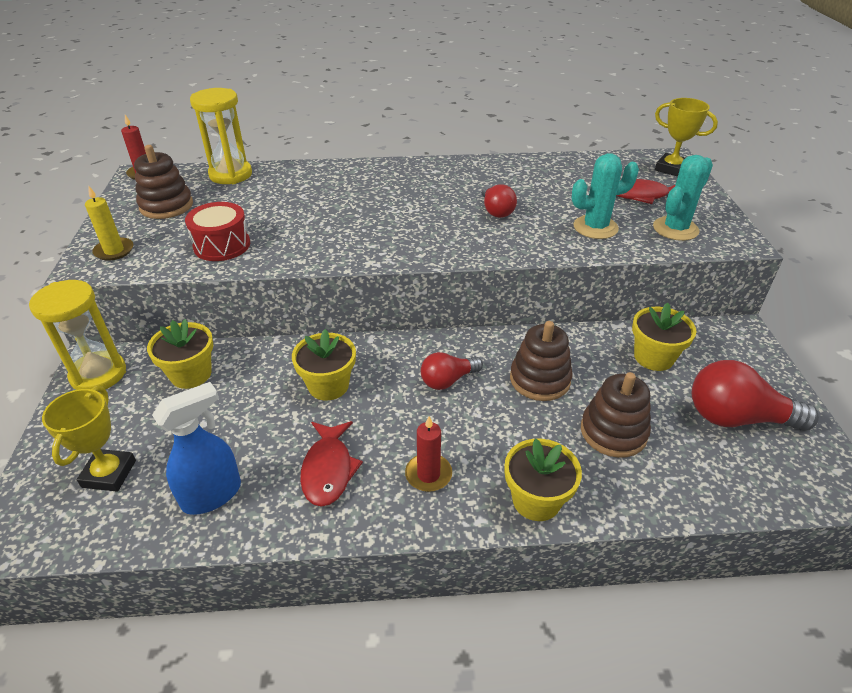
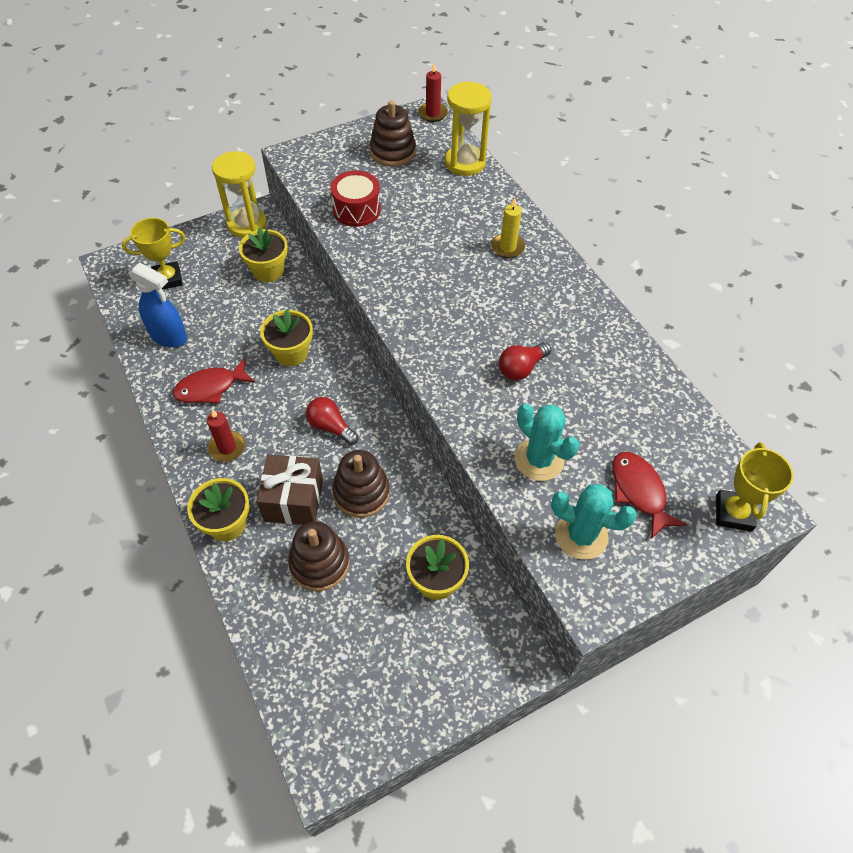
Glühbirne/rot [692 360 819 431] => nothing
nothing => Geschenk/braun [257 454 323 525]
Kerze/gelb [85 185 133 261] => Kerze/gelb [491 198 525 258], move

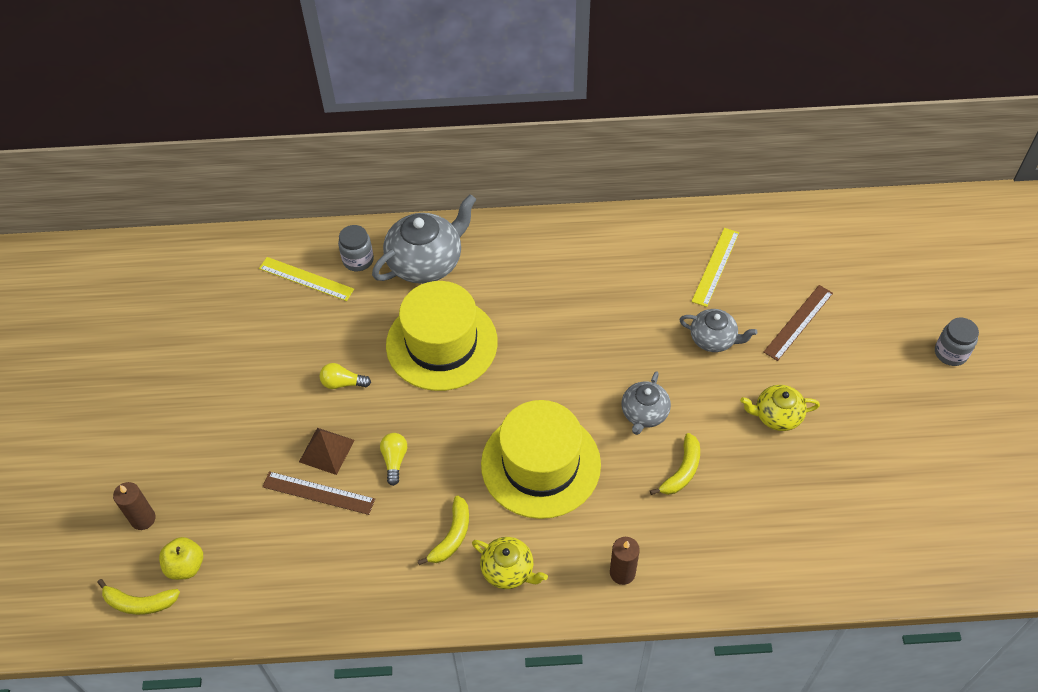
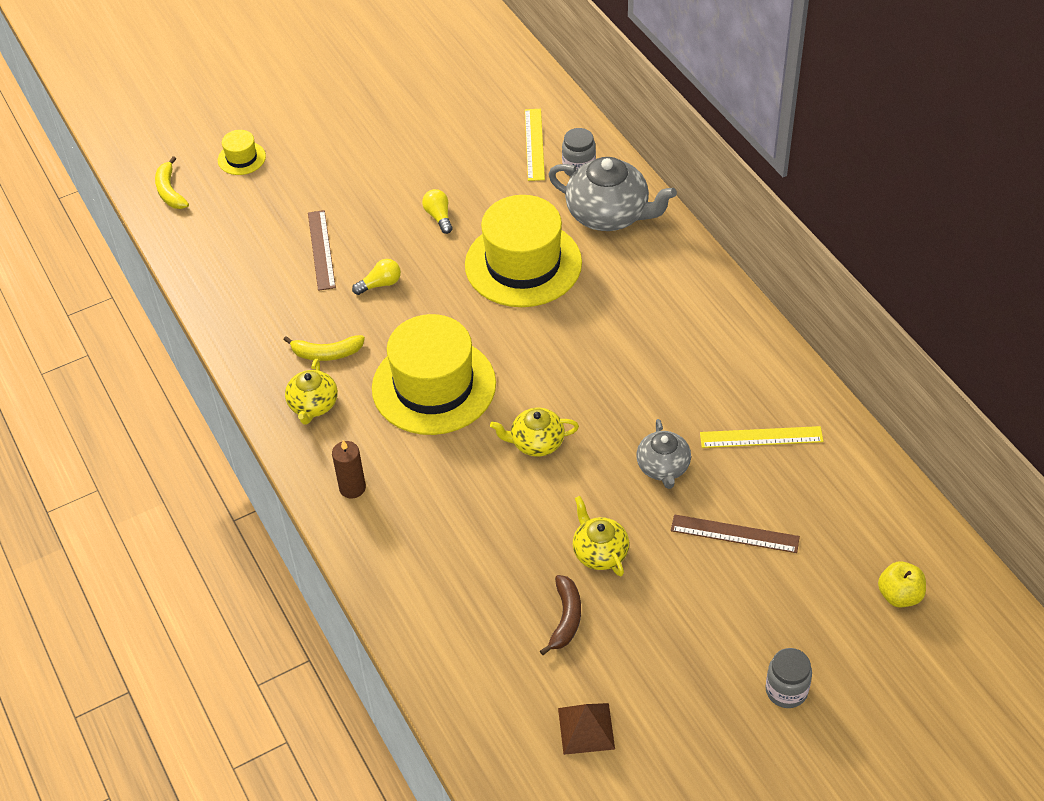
Banane/gelb [650 433 700 495] => nothing
nothing => Banane/braun [540 575 581 655]
Apfel/gelb [159 537 203 580] => Apfel/gelb [878 561 926 608], move
Pyramide/braun [299 428 355 475] => Pyramide/braun [558 703 615 755], move
Kerze/braun [113 482 156 530] => Hut/gelb [218 130 266 175]
Teekanne/grau [621 371 671 435] => Teekanne/gelb [490 408 579 457]

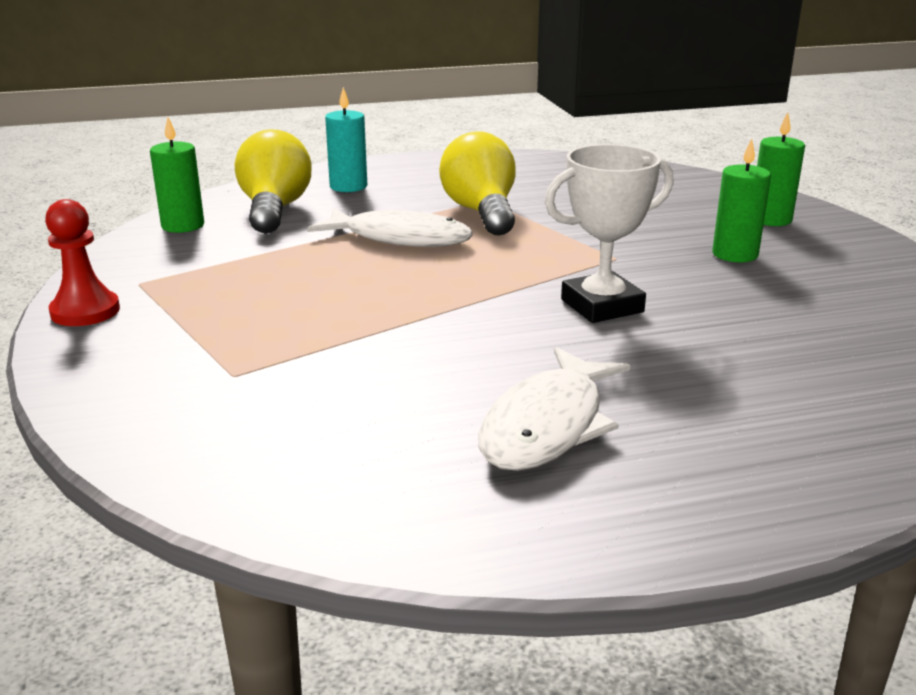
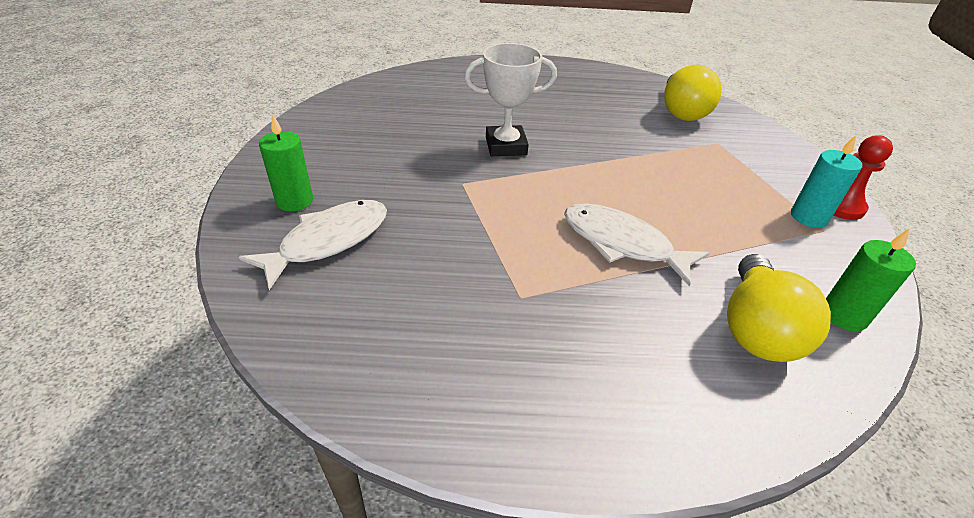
Kerze/grün [712 138 771 262] => nothing
Kerze/türkis [325 87 367 192] => Kerze/türkis [791 135 862 228], move
Glühbirne/gelb [439 131 516 236] => Glühbirne/gelb [664 65 722 121], move
Fisch/weiß [478 347 630 471] => Fisch/weiß [239 200 387 290], move

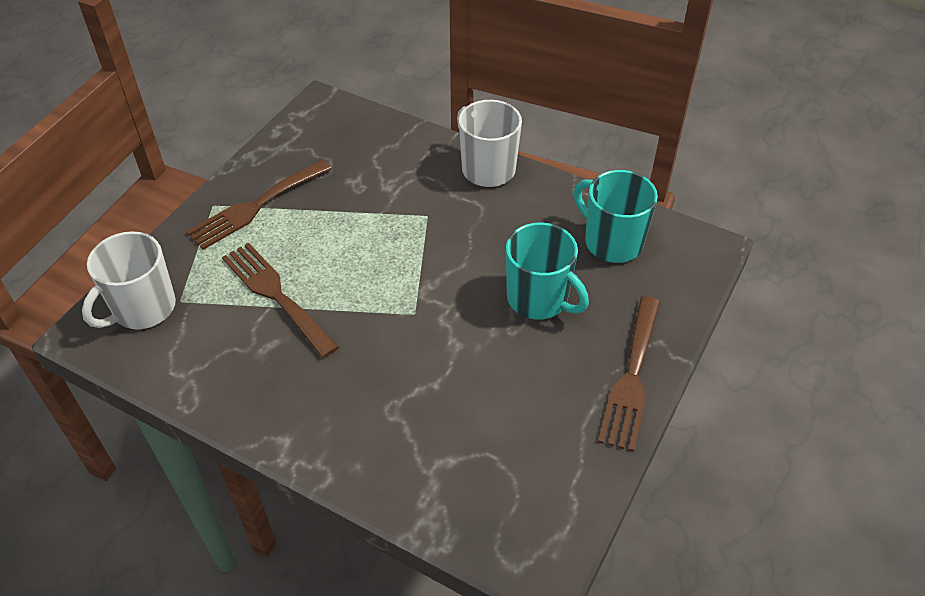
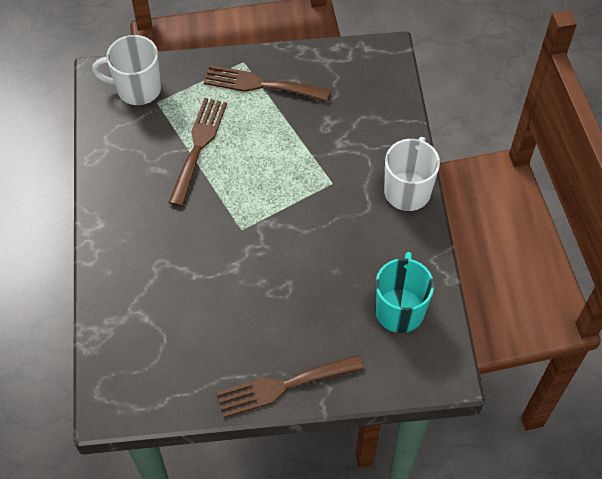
Tasse/türkis [506 222 589 320] => nothing

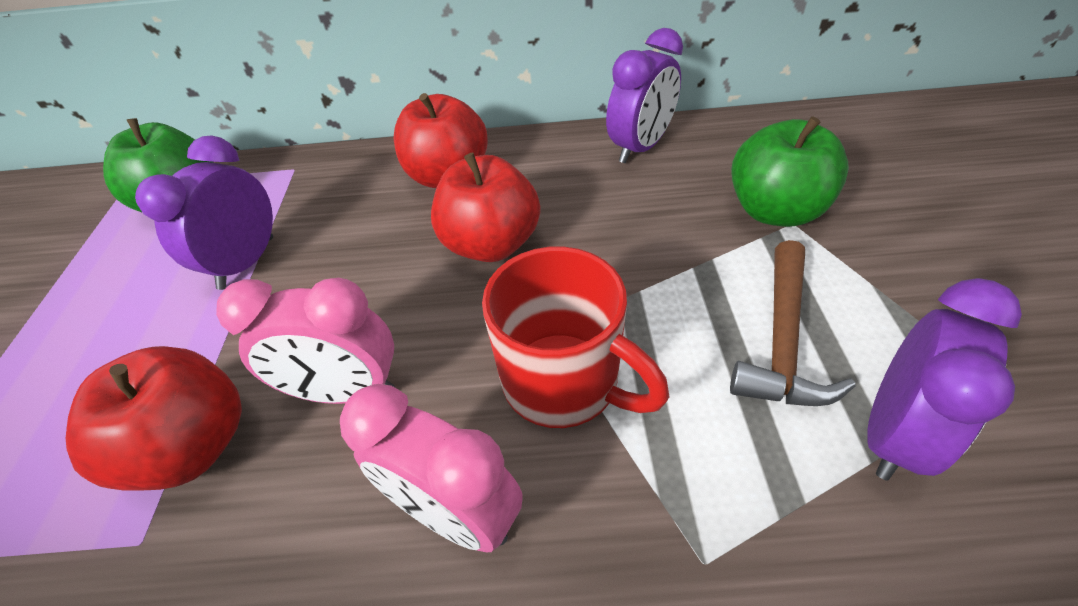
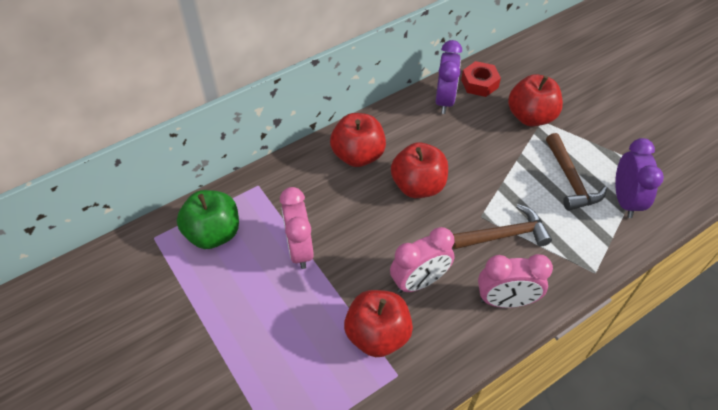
nothing => Sechskantmutter/rot [461 61 501 97]
Tasse/rot [482 247 669 428] => Hammer/braun [453 204 552 249]
Wecker/lila [135 135 273 290] => Wecker/rosa [280 187 314 269]
Apfel/grün [731 116 849 227] => Apfel/rot [508 74 563 127]

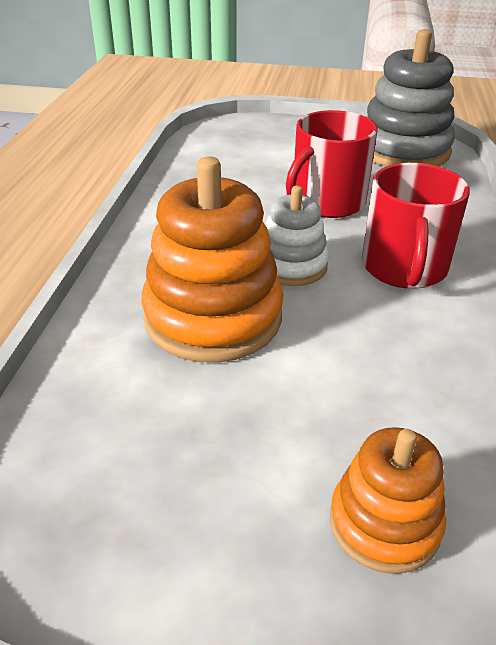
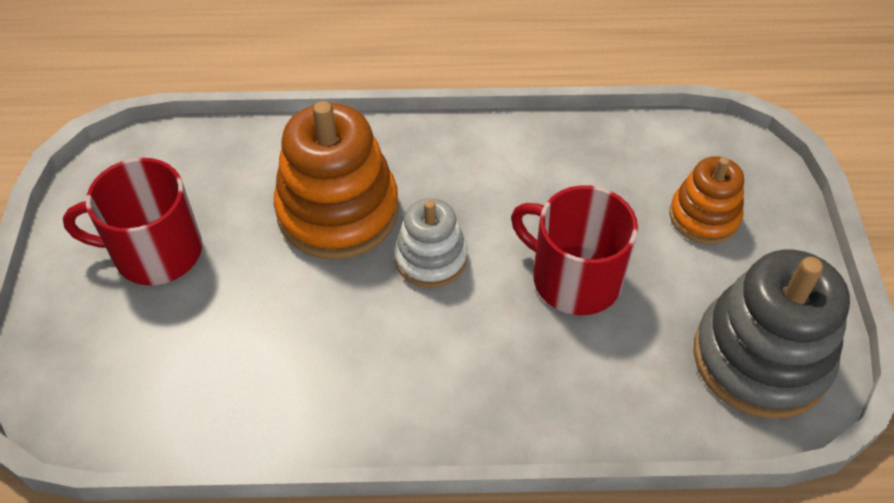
Stapelspielzeug/orange [330 427 446 574] => Stapelspielzeug/orange [669 156 744 244], move
Tasse/rot [362 163 470 289] => Tasse/rot [63 158 202 285], move

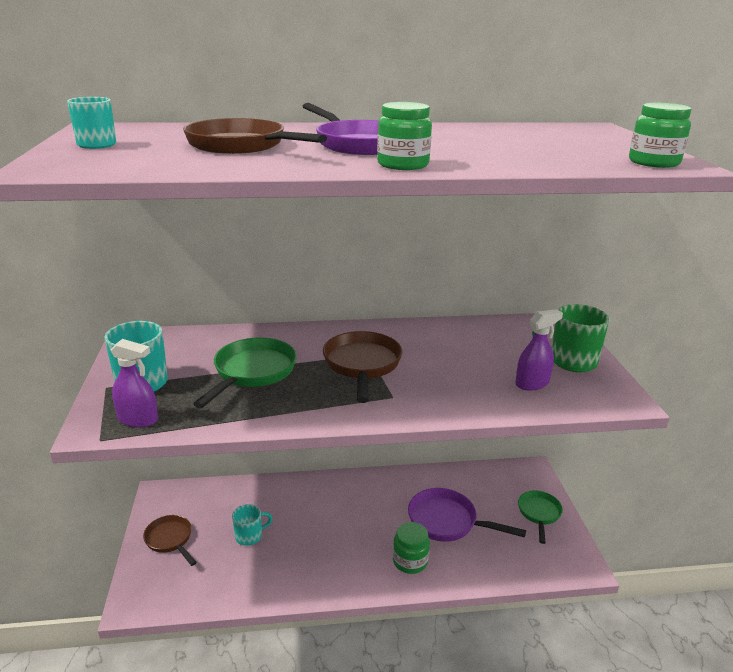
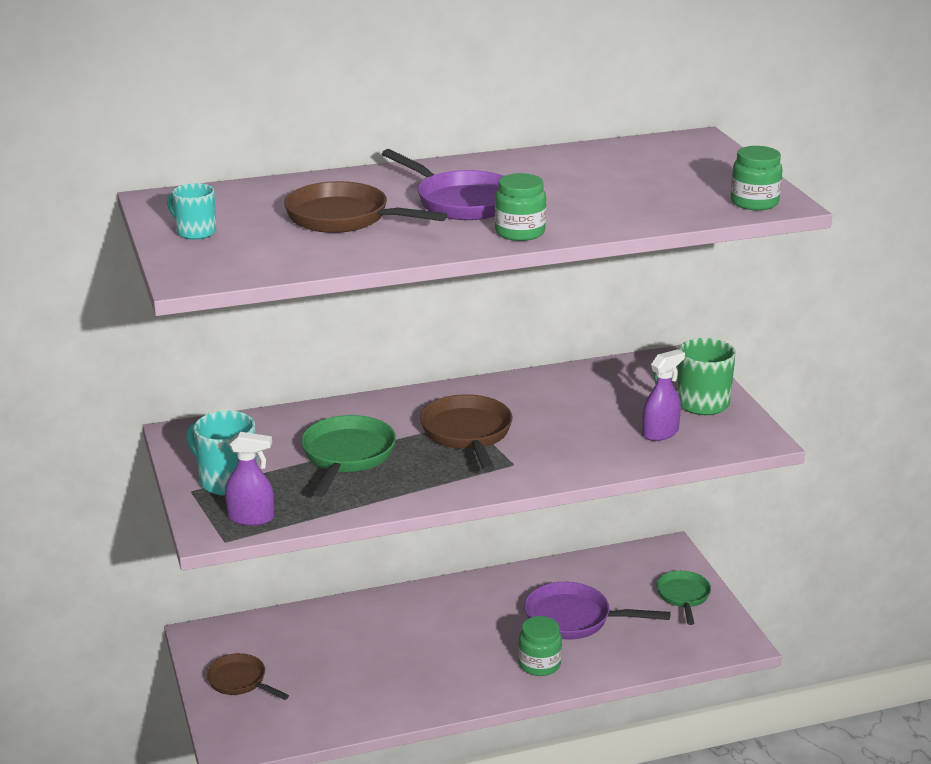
Tasse/türkis [232 504 273 546] => nothing

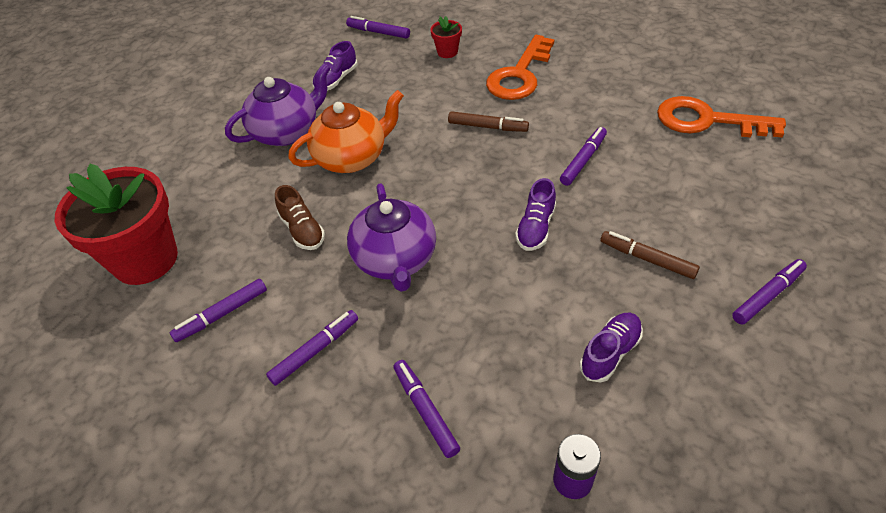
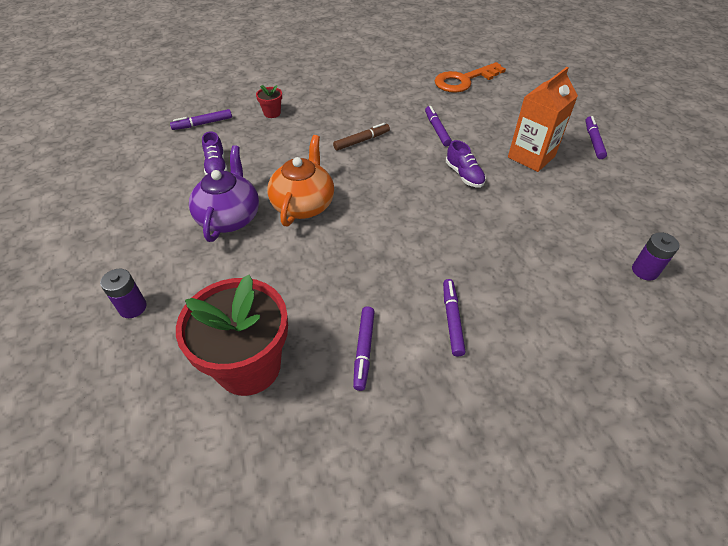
Schuh/braun [275 185 325 250] => nothing
Teekanne/lila [347 183 436 292] => nothing
Filzstift/lila [394 360 460 458] => nothing
Schlüssel/orange [486 35 555 100] => nothing
Schuh/lila [579 313 643 383] => nothing
nothing => Batterie/lila [100 268 147 318]
Filzstift/braun [600 231 700 279] => Getränkekarton/orange [508 67 578 172]

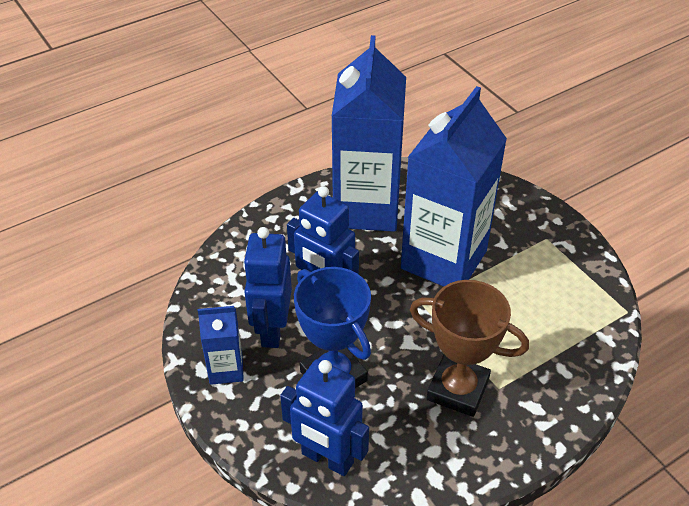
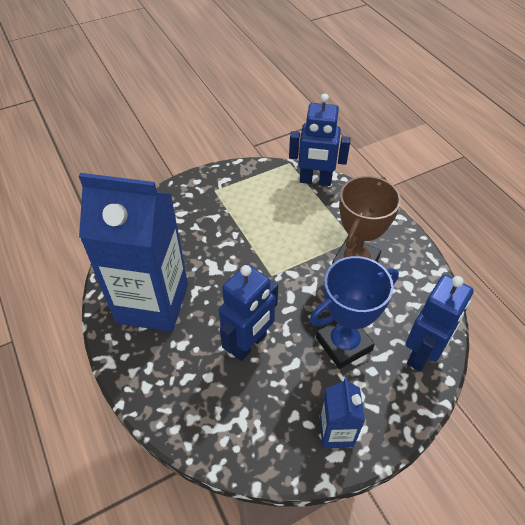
Getränkekarton/blau [401 86 507 287] => nothing
Roboter/blau [243 227 292 348] => Roboter/blau [289 94 351 186], move

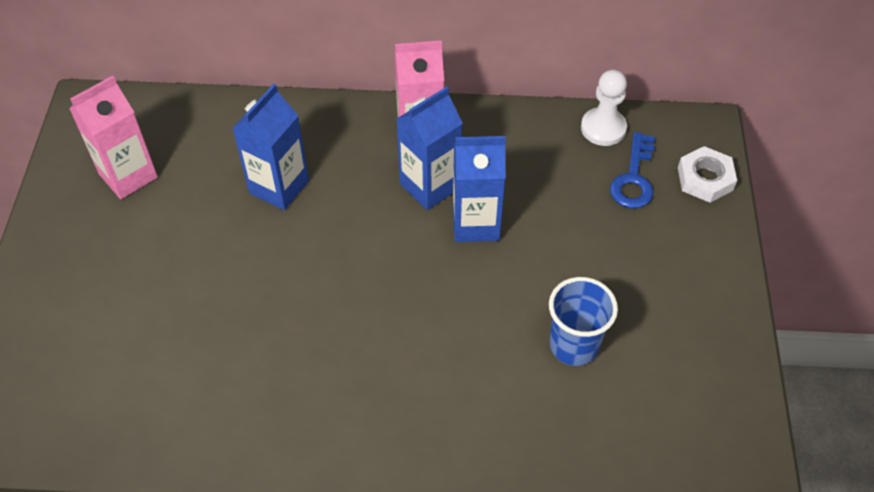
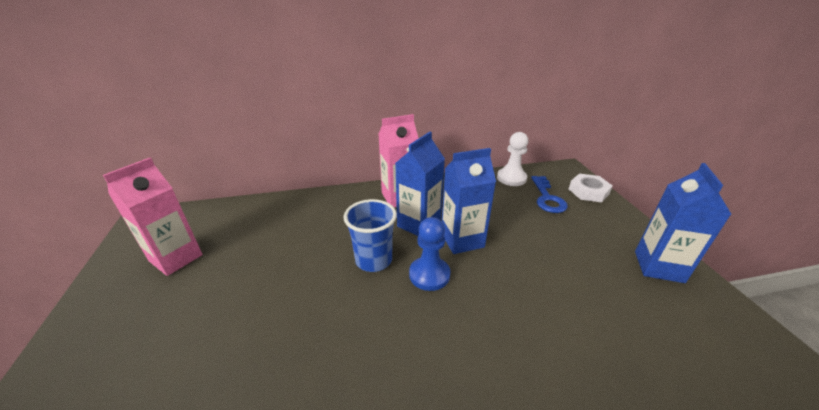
nothing => Bauer/blau [409 217 451 291]
Getränkekarton/blau [232 84 309 210] => Getränkekarton/blau [635 163 732 283], move
Becher/blau [549 277 618 366] => Becher/blau [344 199 397 272], move

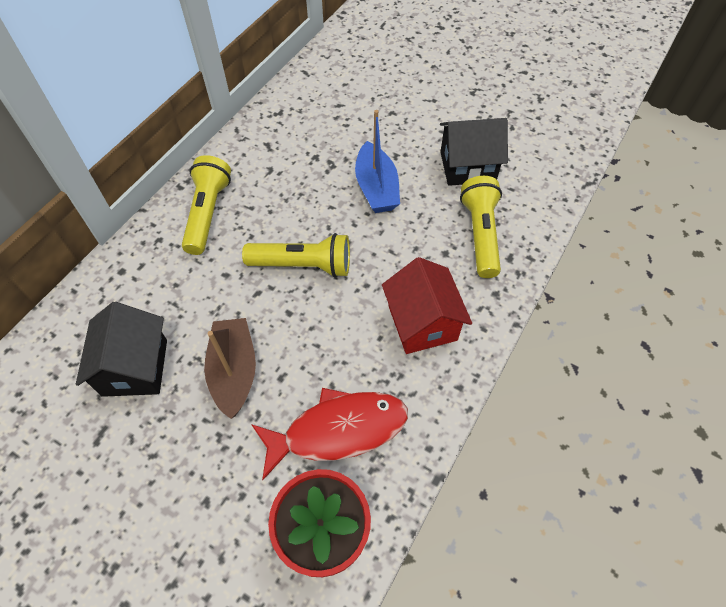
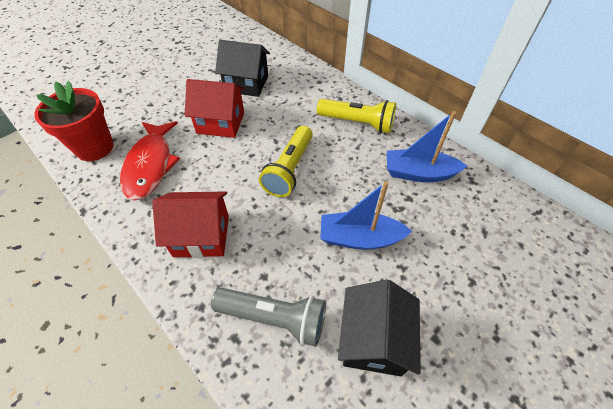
nothing => Boot/blau [387 111 467 182]
Boot/braun [204 318 256 419] => Haus/rot [185 79 245 138]
Taschenlampe/gelb [460 176 502 278] => Taschenlampe/grau [211 287 326 347]

